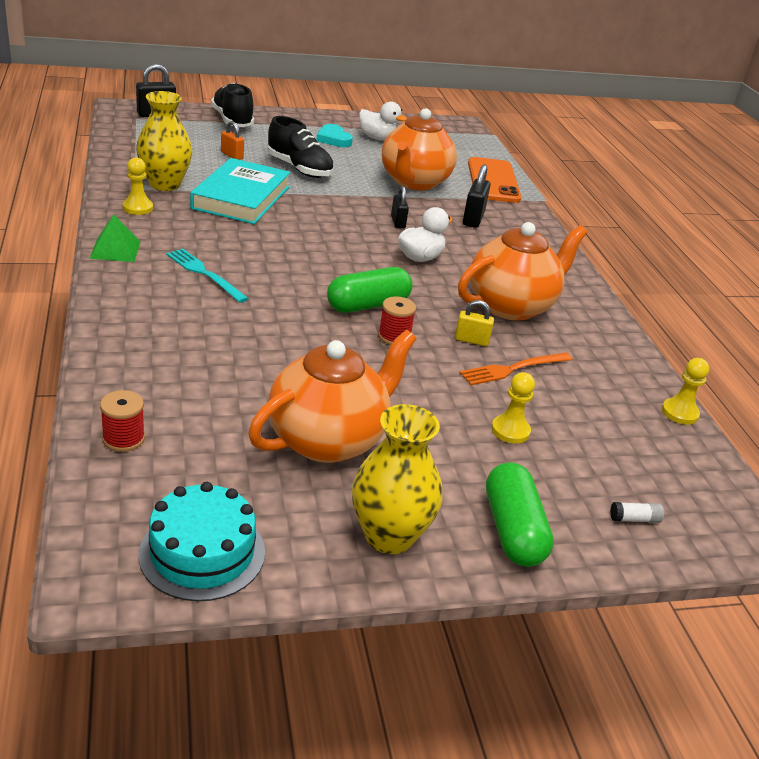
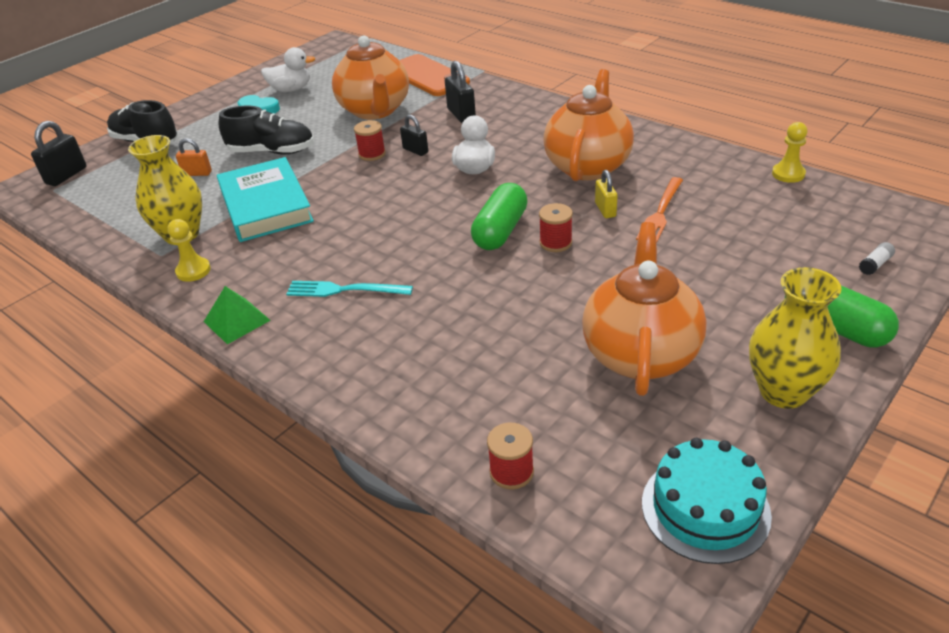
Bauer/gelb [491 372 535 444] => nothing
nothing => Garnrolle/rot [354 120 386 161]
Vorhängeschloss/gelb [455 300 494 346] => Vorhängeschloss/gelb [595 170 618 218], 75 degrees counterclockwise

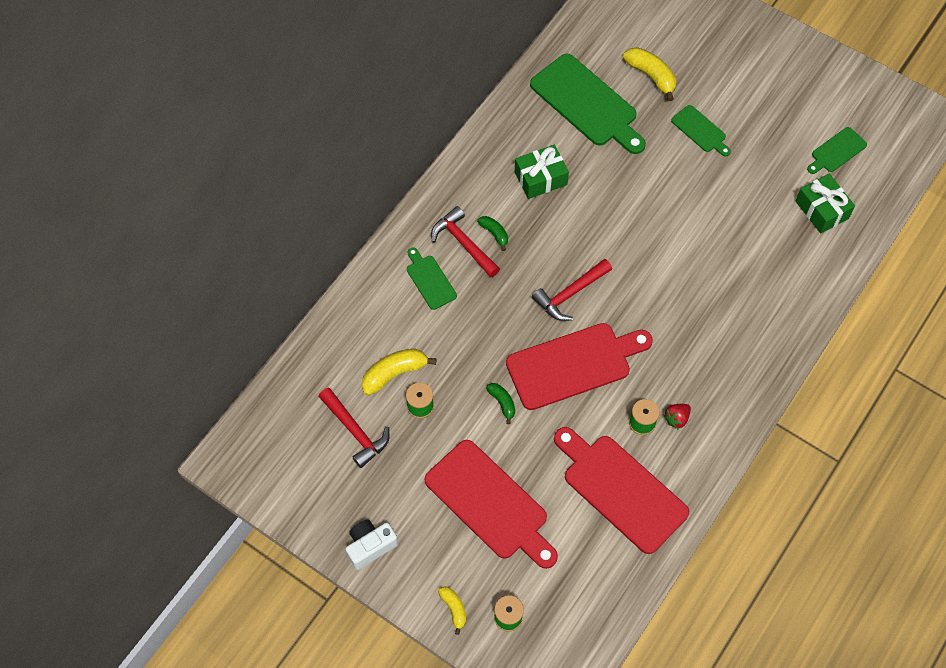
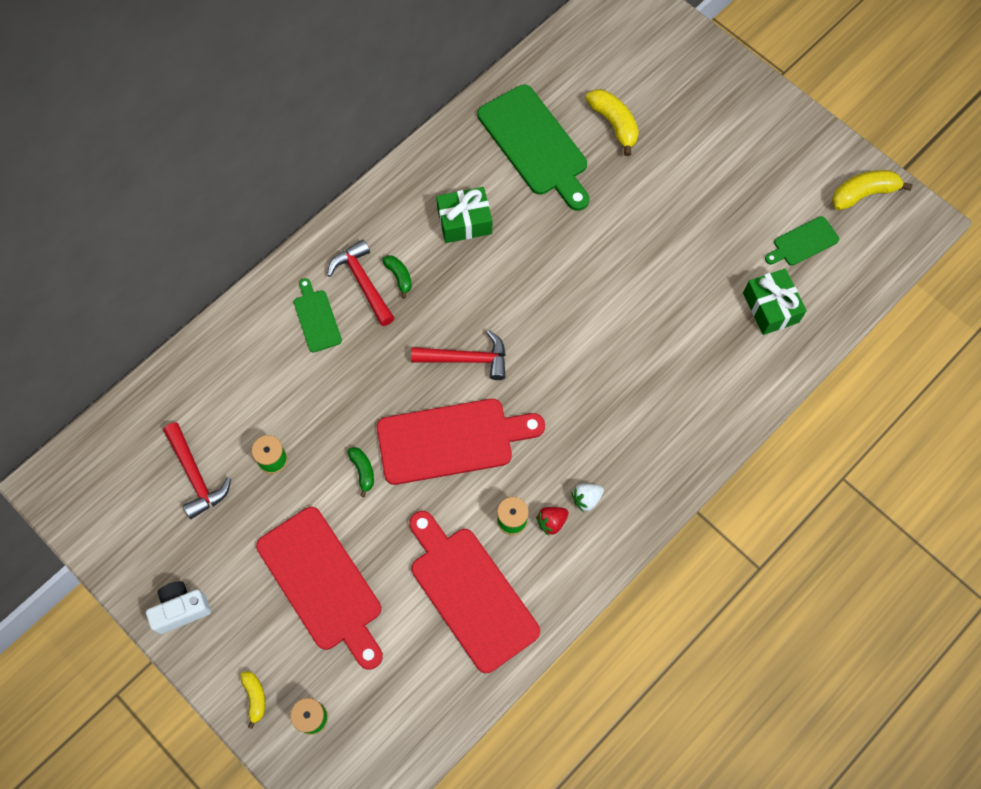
Schneidebrett/grün [671 105 731 156] => nothing
nothing => Erdbeere/weiß [572 484 604 512]
Banane/gelb [362 348 437 396] => Banane/gelb [832 170 913 210], move
Hammer/rot [532 259 612 321] => Hammer/rot [411 330 506 380], 150 degrees counterclockwise

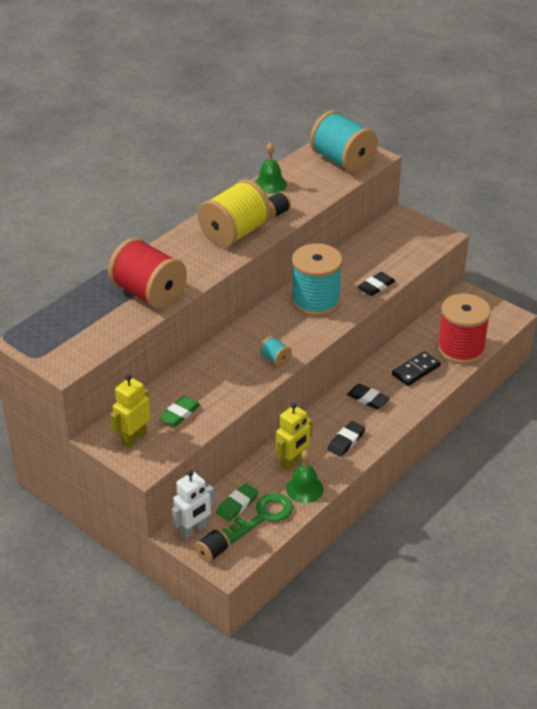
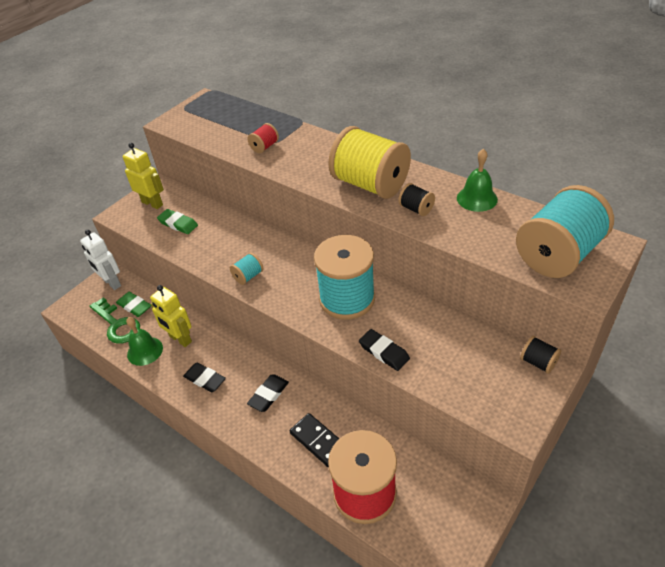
Garnrolle/schwarz [195 528 230 563] => Garnrolle/schwarz [520 336 561 374], move
Garnrolle/rot [108 238 187 309] => Garnrolle/rot [247 123 279 153], x0.43

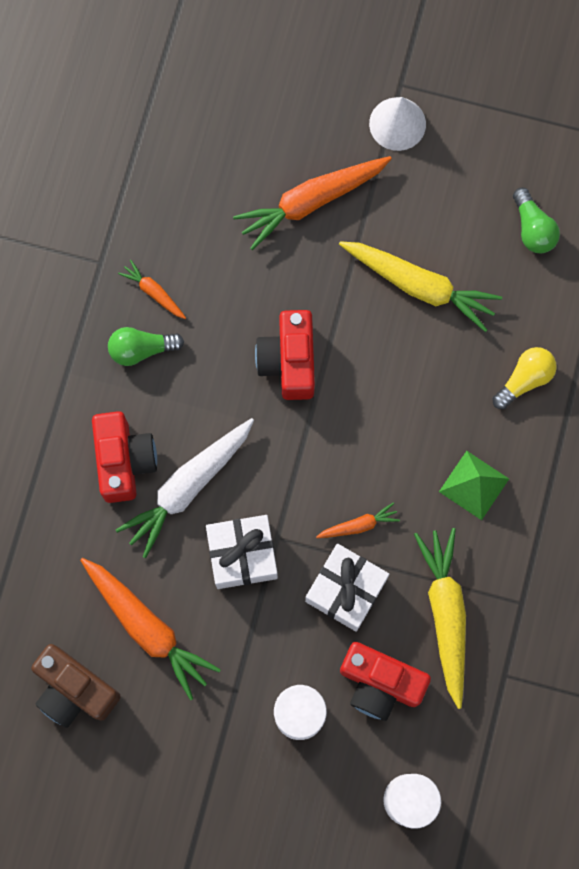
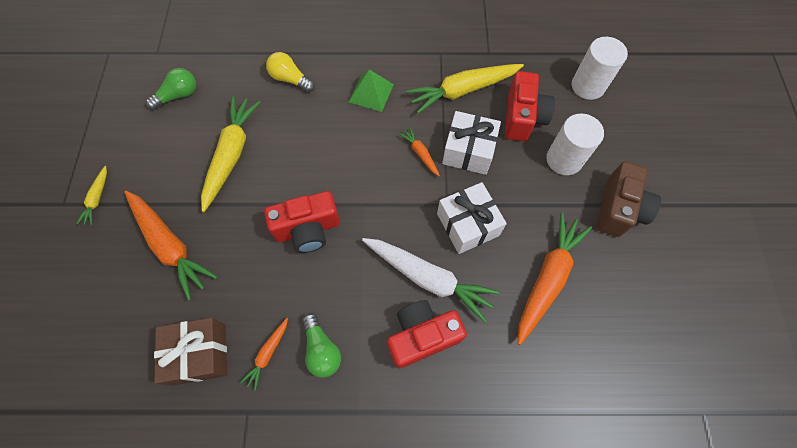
nothing => Geschenk/braun [154 318 227 386]
Kamera/braun [31 644 121 728] => Kamera/braun [596 161 661 237], move
Kegel/weiß [369 97 426 151] => Karotte/gelb [77 166 107 225]

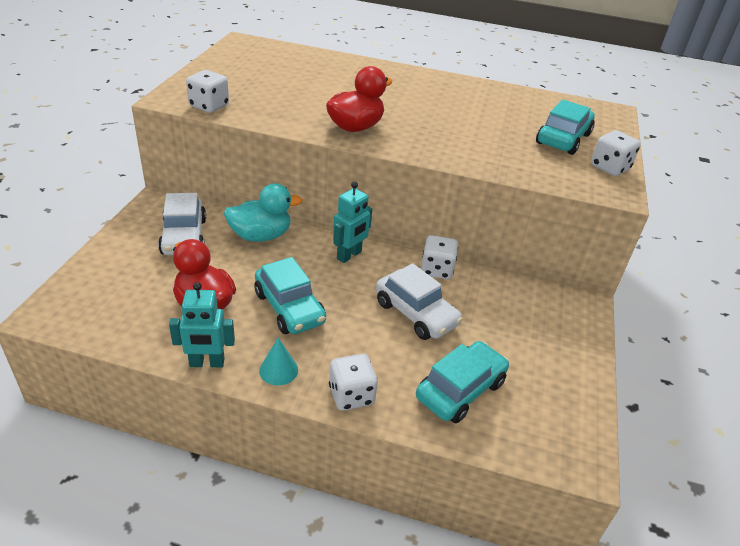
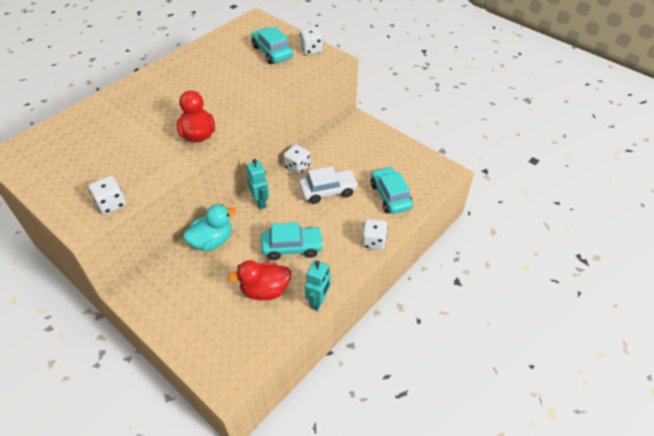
Auto/weiß [158 193 206 255] => nothing
Kegel/türkis [259 338 298 385] => nothing
Ente/türkis [224 183 303 242] => Ente/türkis [183 205 237 251], 45 degrees clockwise

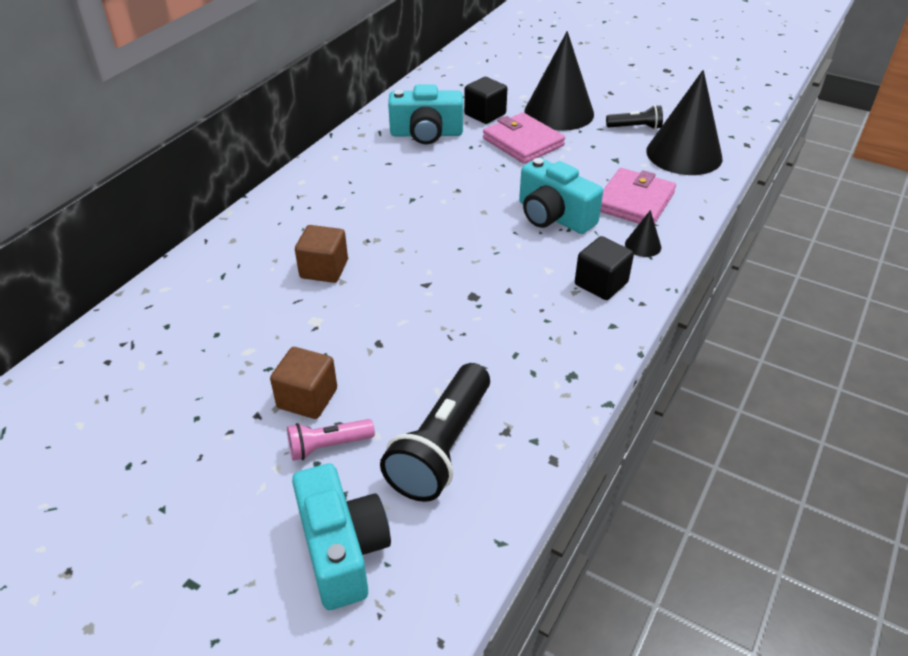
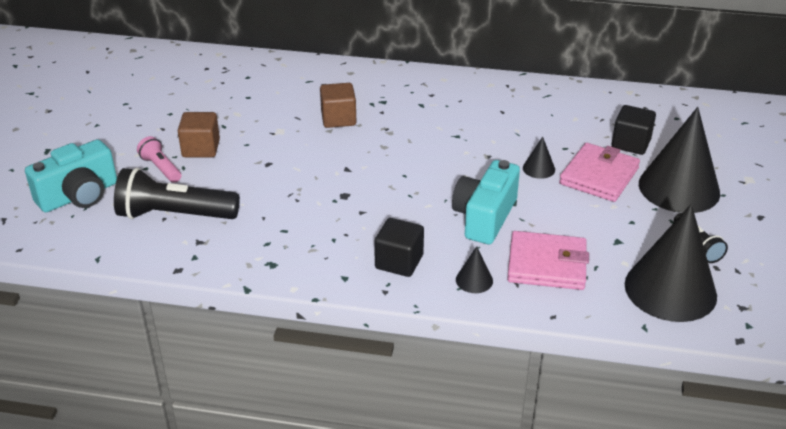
Kamera/türkis [388 85 463 144] => nothing
nothing => Kegel/schwarz [523 137 555 179]

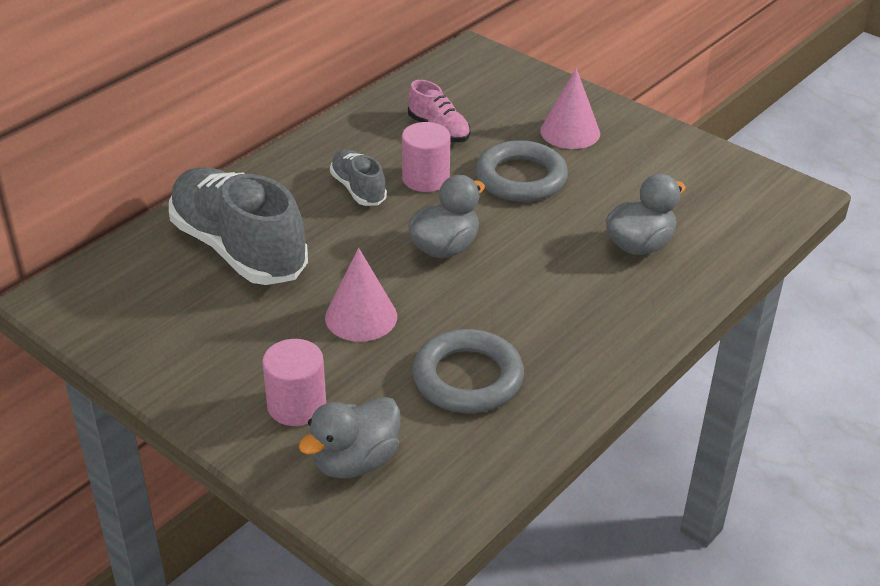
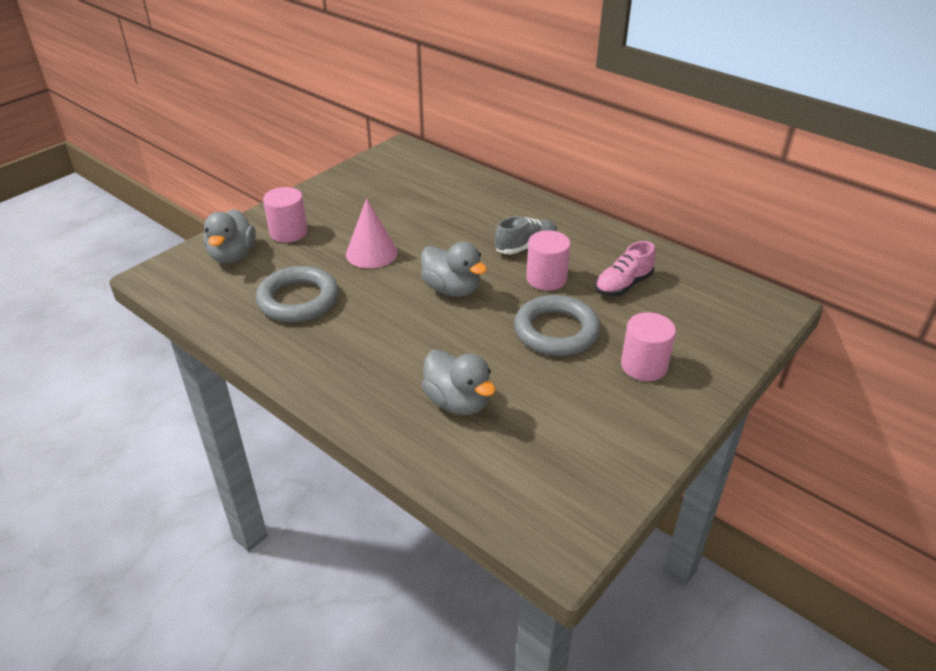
Schuh/grau [169 167 308 285] => nothing
Kegel/rosa [540 68 600 149] => Vollzylinder/rosa [621 312 676 381]
Ente/grau [299 397 400 479] => Ente/grau [204 209 256 263], 135 degrees counterclockwise

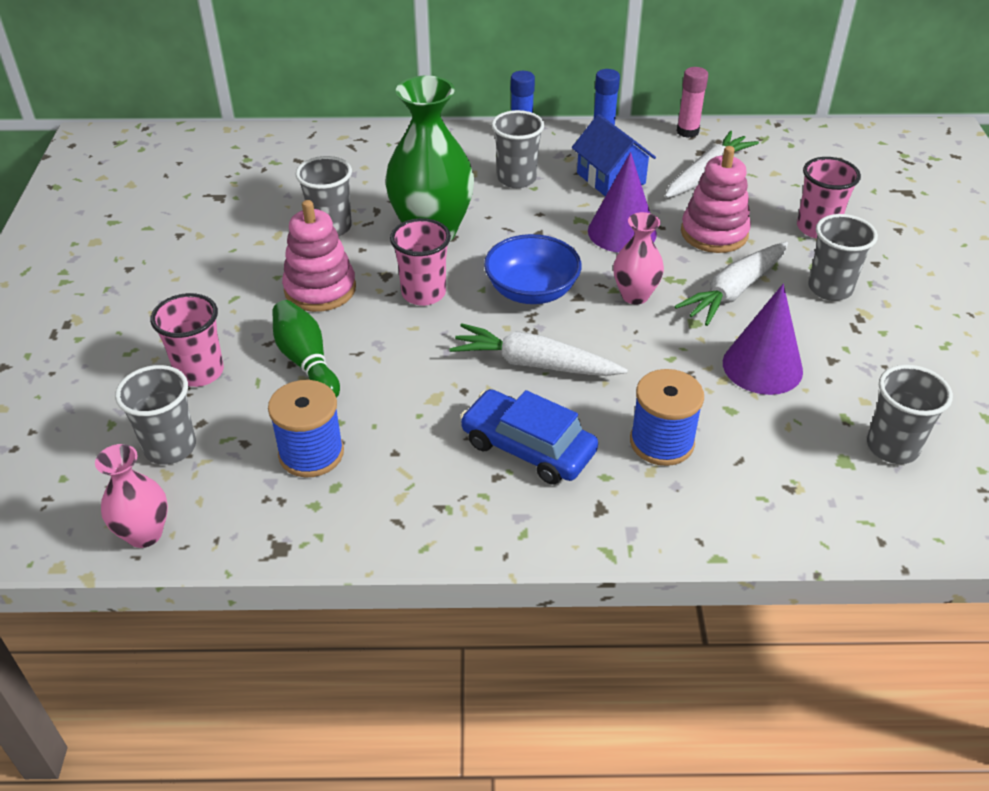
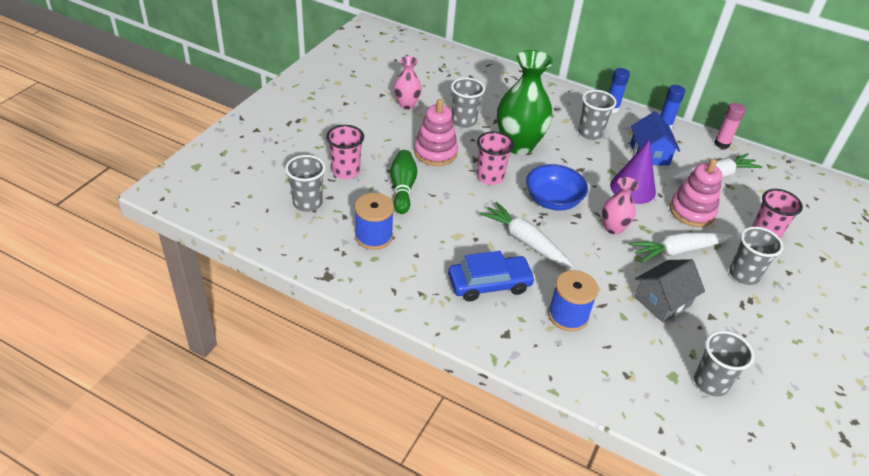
Vase/rosa [95 444 168 548] => Vase/rosa [394 56 422 109], move
Kegel/lila [723 284 803 395] => Haus/grau [634 259 705 323]
Auto/blau [460 389 598 484] => Auto/blau [448 251 535 301], 105 degrees clockwise

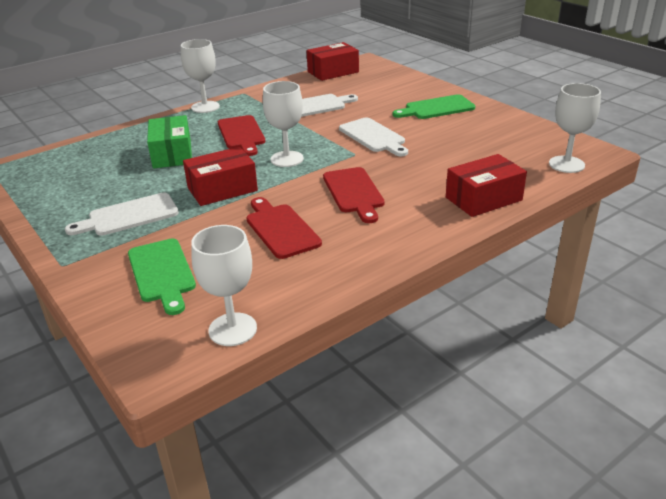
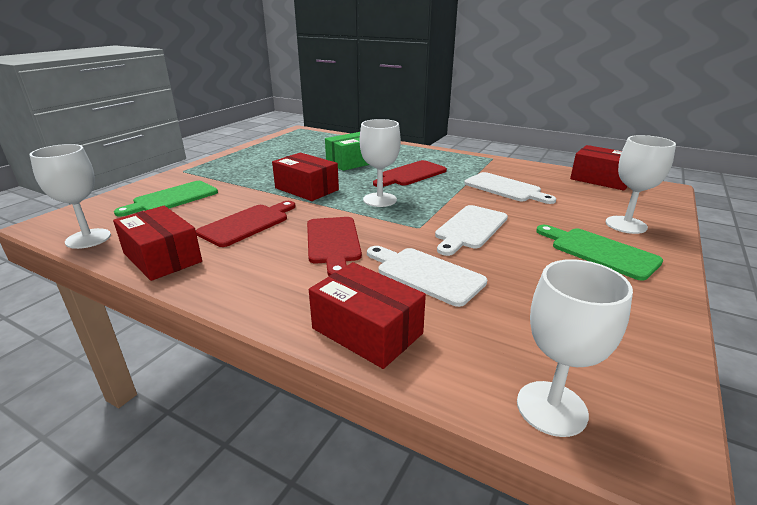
nothing => Schachtel/rot [113 206 202 281]
Schneidebrett/weiß [65 193 179 236] => Schneidebrett/weiß [367 246 487 307], move
Kelch/weiß [181 39 220 113] => Kelch/weiß [606 135 676 234], move
Schneidebrett/rot [323 167 385 223] => Schneidebrett/rot [307 217 362 276], 60 degrees counterclockwise

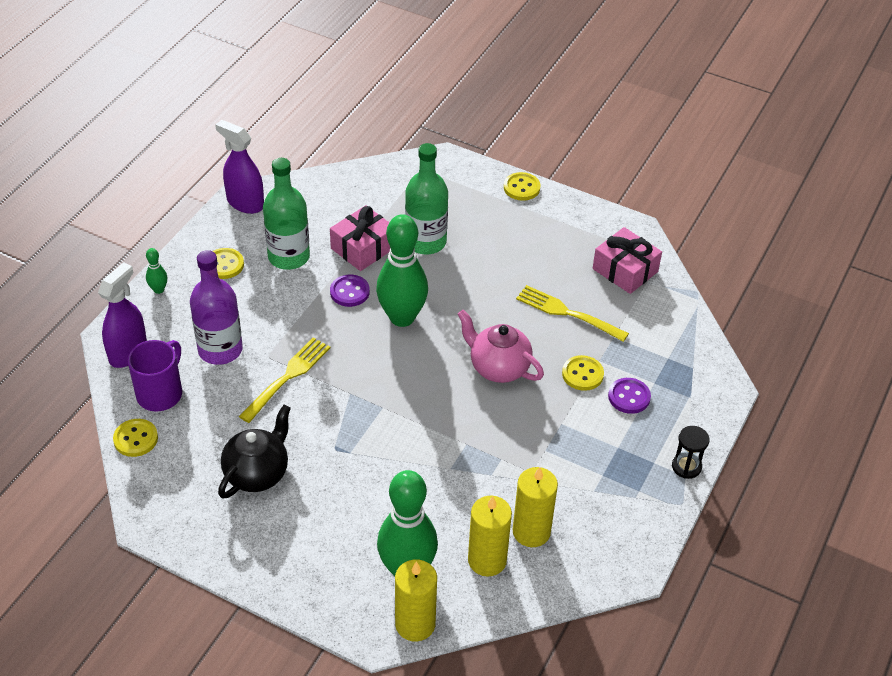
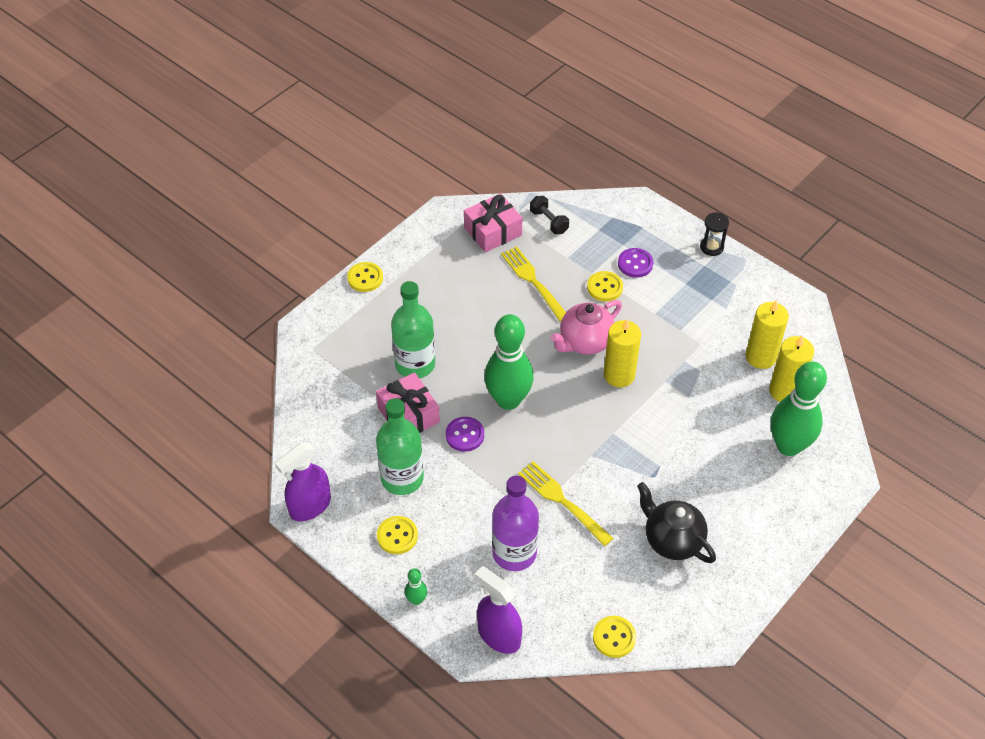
Tasse/lila [128 340 182 412] => nothing
nothing => Hantel/schwarz [530 196 569 234]
Kerze/gelb [395 559 437 642] => Kerze/gelb [604 319 641 387], move
Gabel/gelb [516 285 629 342] => Gabel/gelb [501 246 566 321], 105 degrees clockwise

